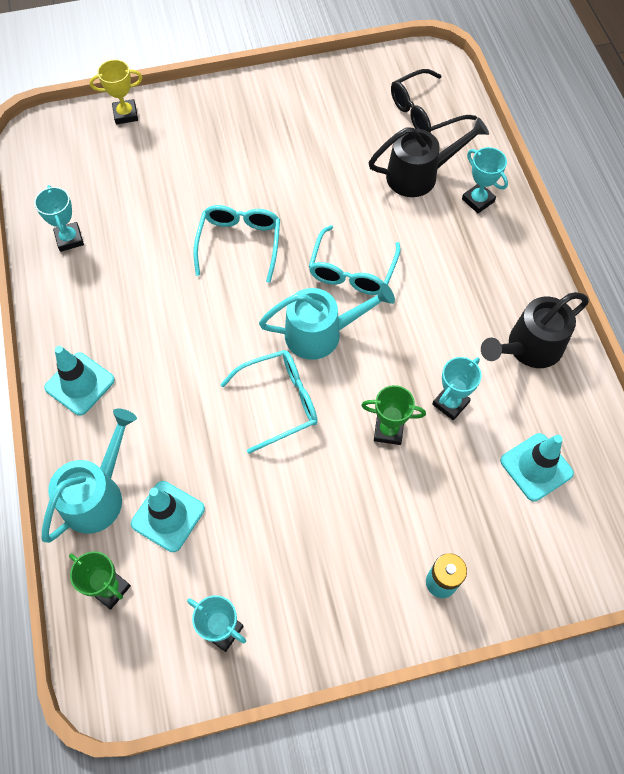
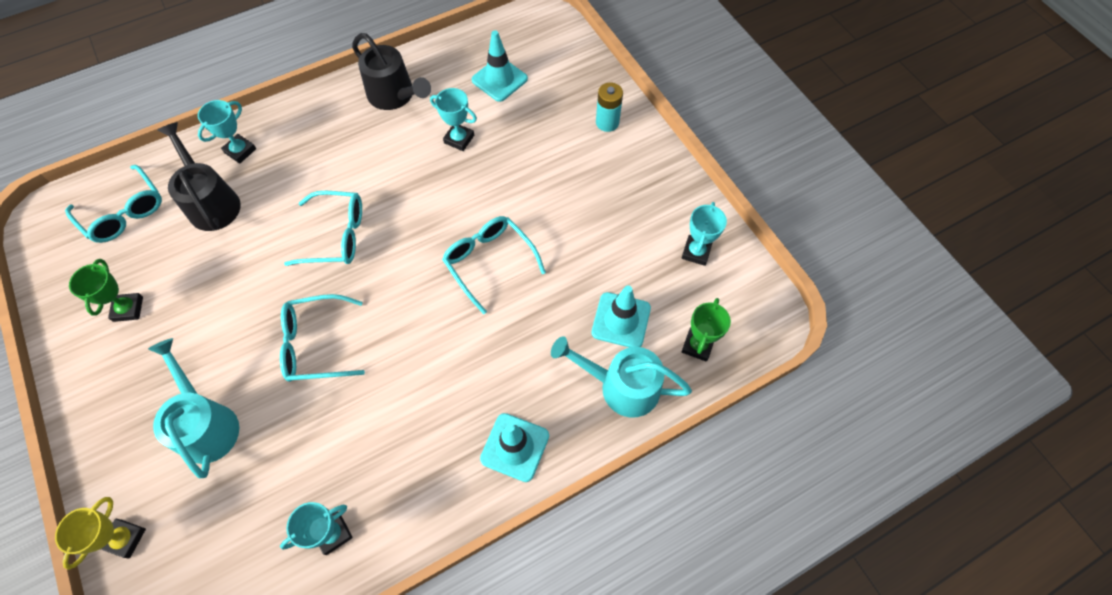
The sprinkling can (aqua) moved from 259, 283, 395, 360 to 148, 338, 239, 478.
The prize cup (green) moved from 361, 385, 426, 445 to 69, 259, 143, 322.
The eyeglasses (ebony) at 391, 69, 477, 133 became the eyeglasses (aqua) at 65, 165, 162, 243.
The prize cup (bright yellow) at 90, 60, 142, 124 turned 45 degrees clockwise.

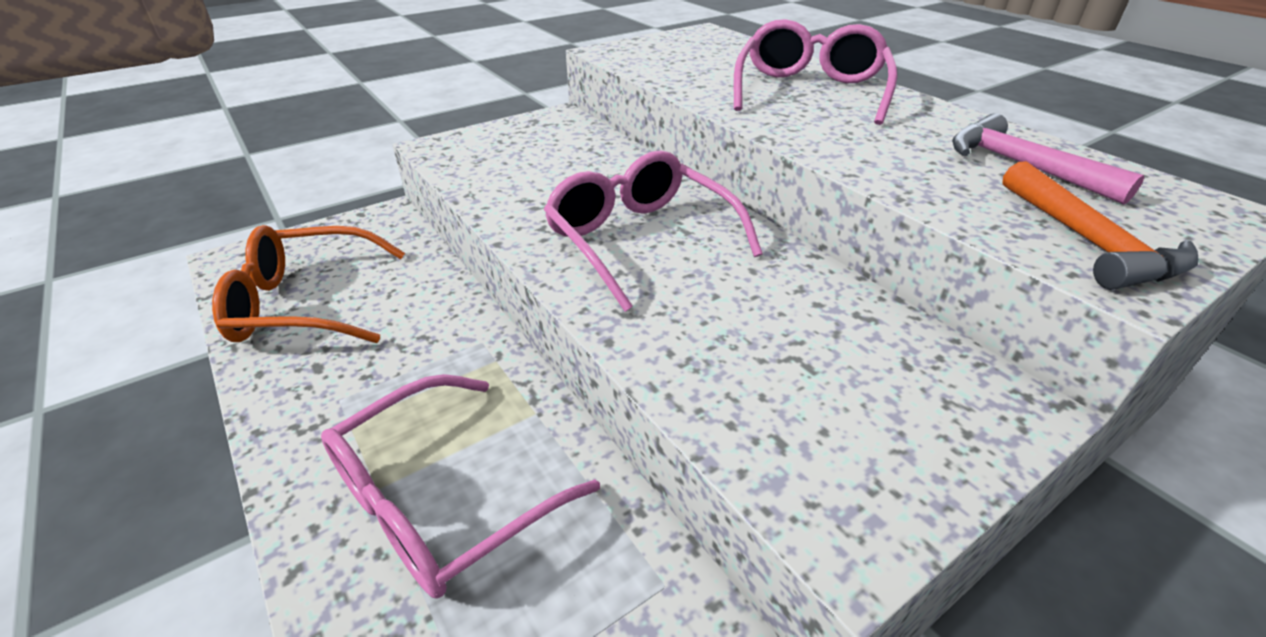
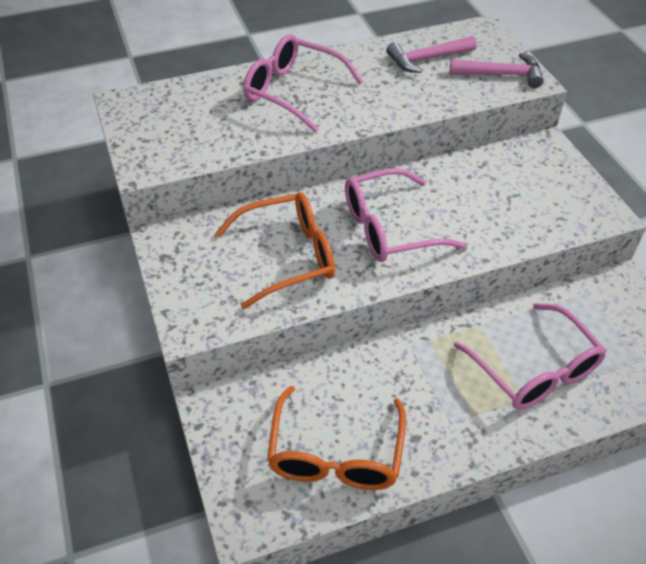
The eyeglasses (bright orange) at 215, 192, 335, 309 appeared.
The carpenter's hammer (bright orange) at 1002, 161, 1199, 290 became the carpenter's hammer (rose-pink) at 450, 53, 544, 88.

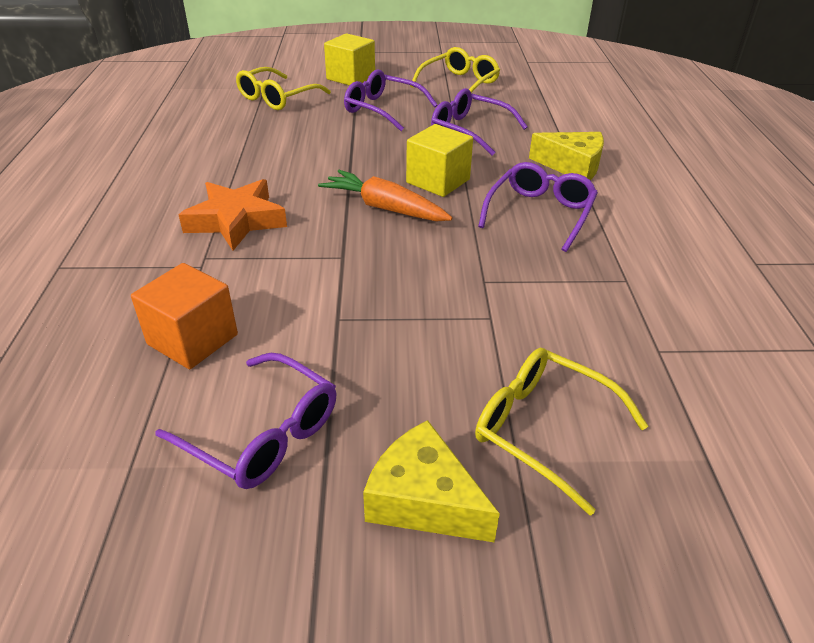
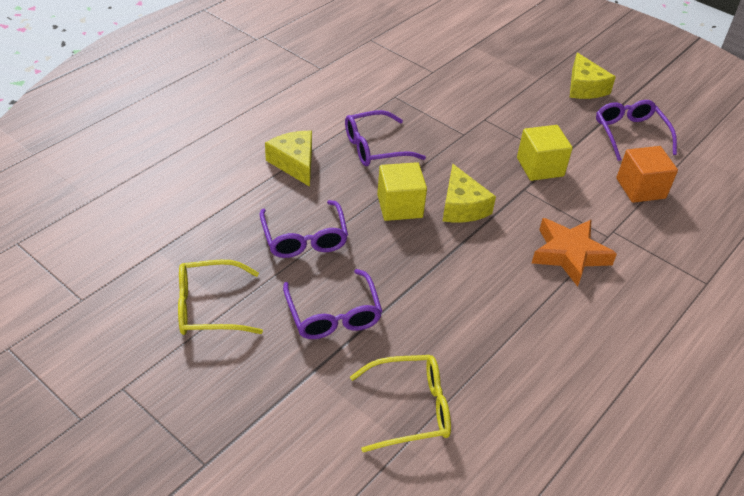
The eyeglasses (bright yellow) at 475, 348, 648, 516 disappeared.
The block (bright yellow) moved from 324, 33, 375, 86 to 517, 125, 573, 181.
The toy carrot (bright orange) at 318, 170, 452, 221 was replaced by the cheese (bright yellow) at 443, 164, 496, 223.

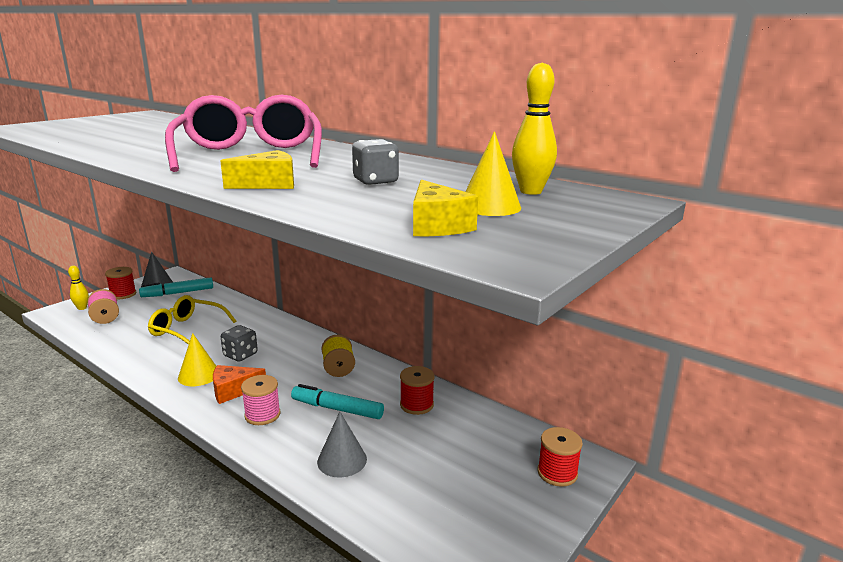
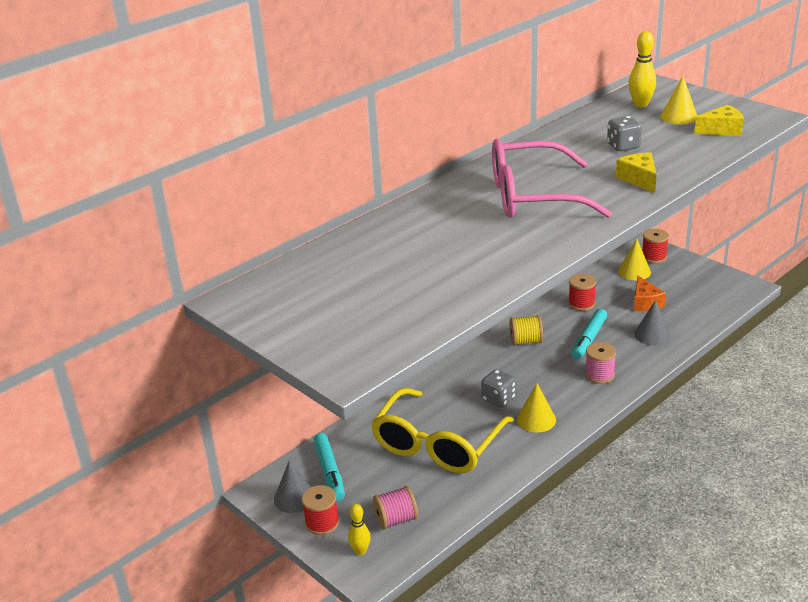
The solid cone (bright yellow) at 618, 239, 651, 280 appeared.
The cheese (bright orange) moved from 213, 365, 266, 404 to 634, 276, 666, 311.
The eyeglasses (bright yellow) at 148, 295, 236, 345 changed to 1.55 times the size.

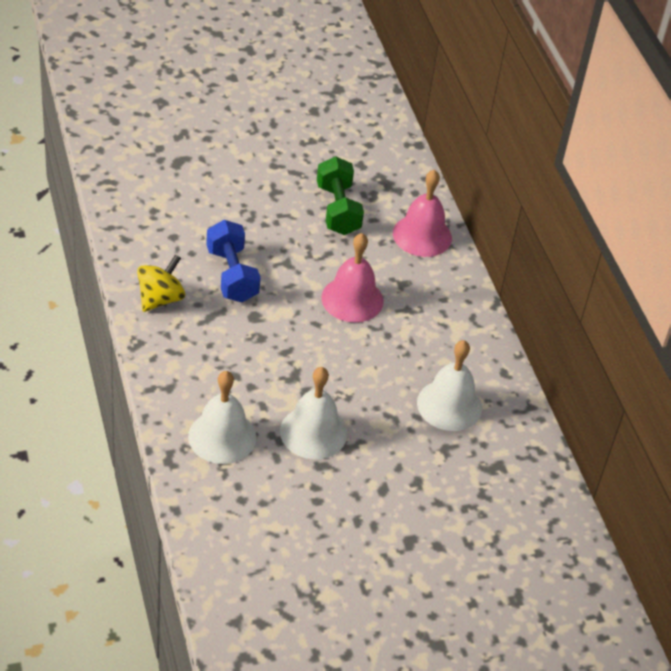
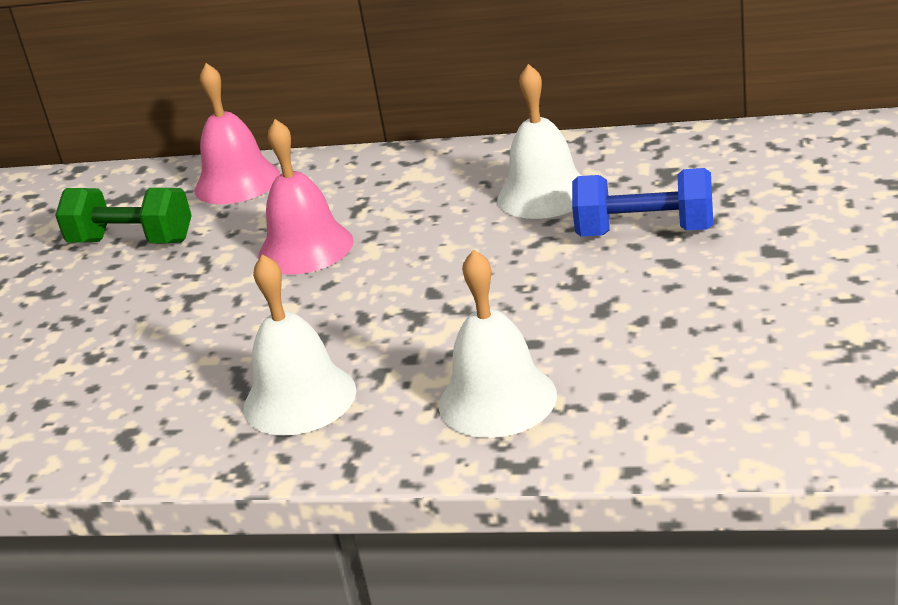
The spinning top (bright yellow) at 137, 254, 185, 312 disappeared.
The dumbbell (blue) moved from 206, 220, 261, 302 to 572, 168, 713, 237.
The hand bell (pure white) moved from 280, 367, 347, 459 to 243, 254, 356, 436.

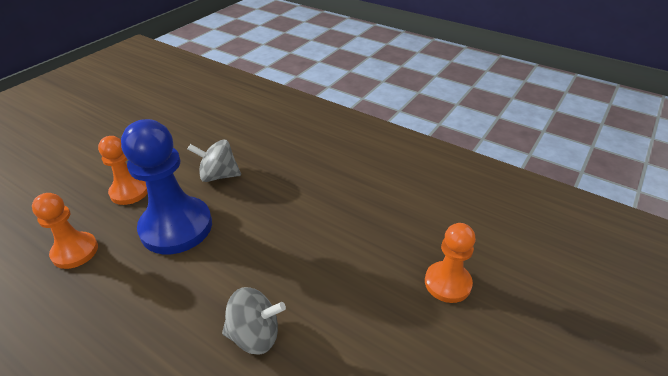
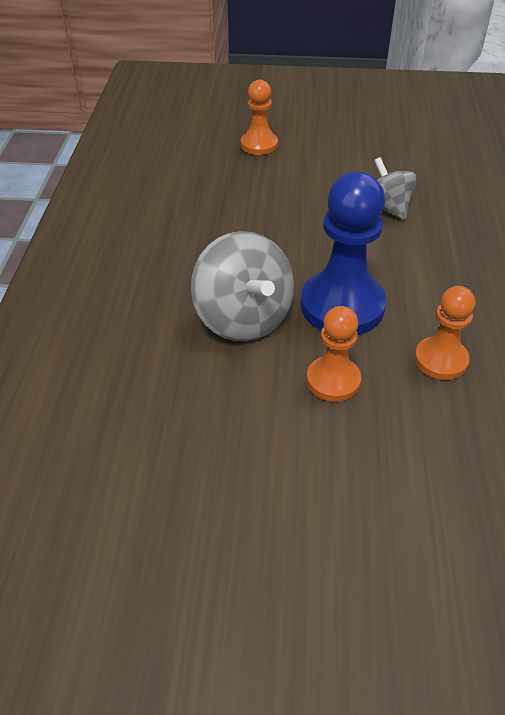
The spinning top (gray) at 188, 140, 241, 182 changed to 1.63 times the size.

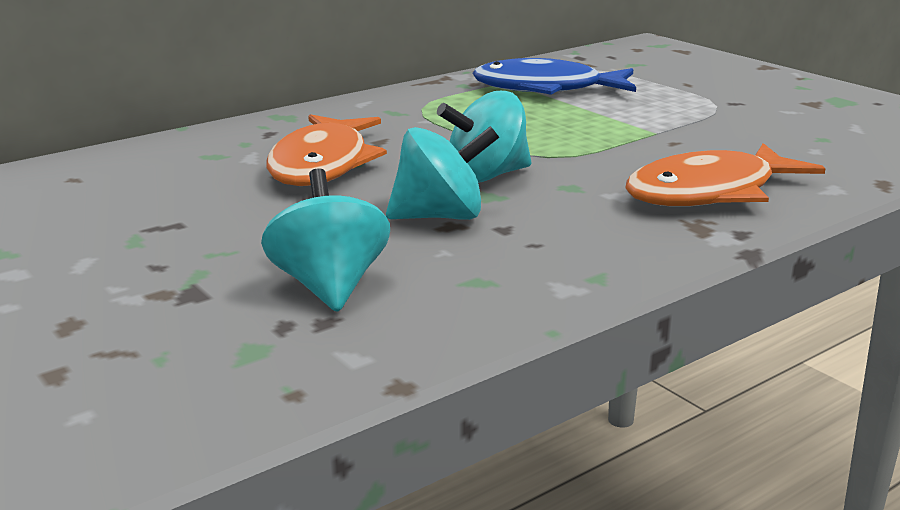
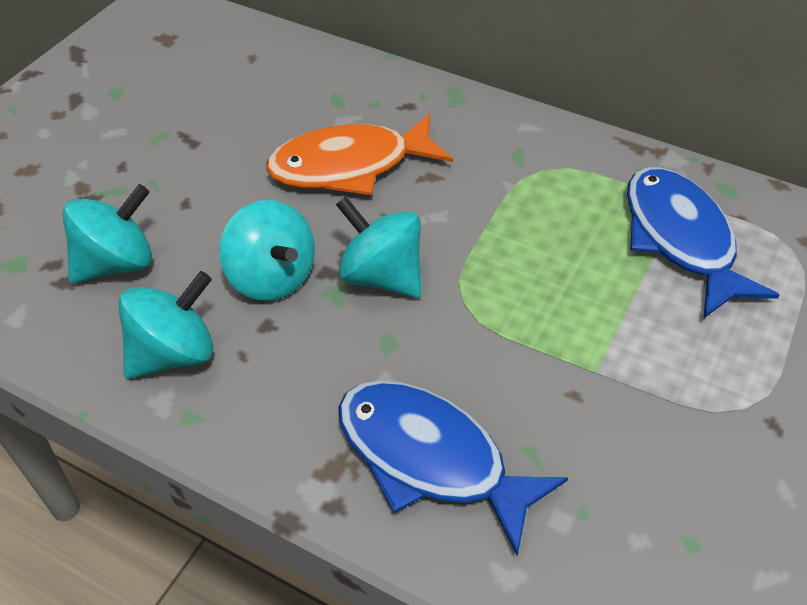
The spinning top (aqua) at 118, 271, 214, 379 appeared.
The fish figure (bright orange) at 625, 143, 825, 207 became the fish figure (blue) at 338, 380, 568, 556.

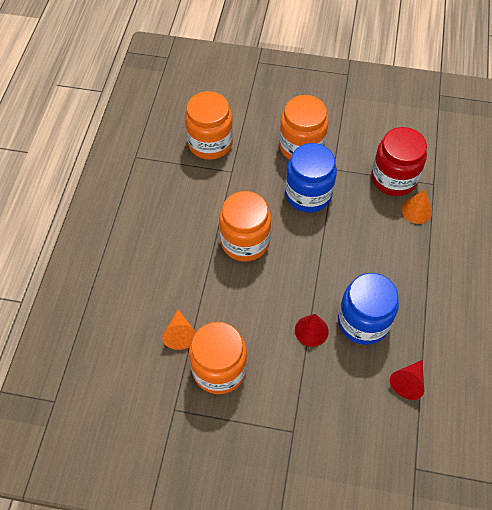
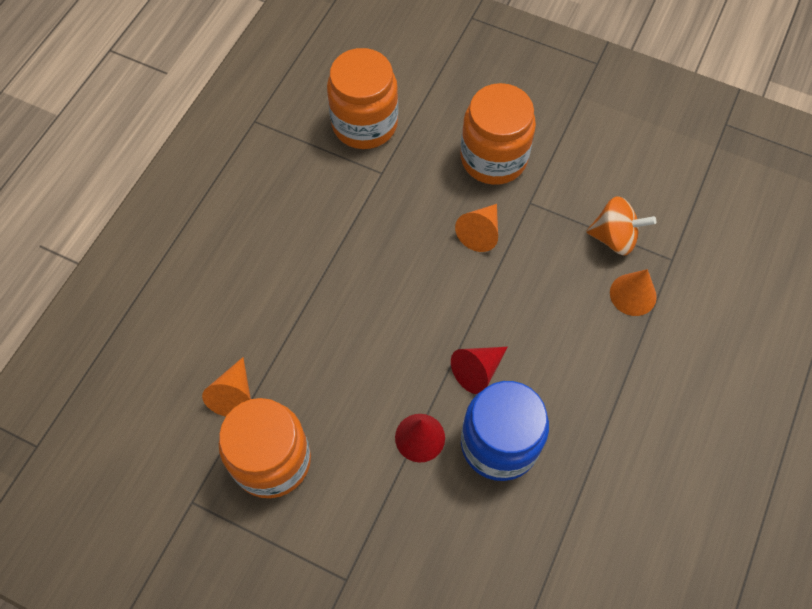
The preserve jar (bright orange) at 219, 191, 271, 262 disappeared.
The solid cone (crimson) moved from 390, 360, 424, 400 to 451, 347, 508, 394.
The preserve jar (blue) at 285, 143, 337, 213 was replaced by the solid cone (bright orange) at 455, 204, 498, 252.
The preserve jar (crimson) at 371, 127, 427, 196 was replaced by the spinning top (bright orange) at 586, 196, 656, 255.

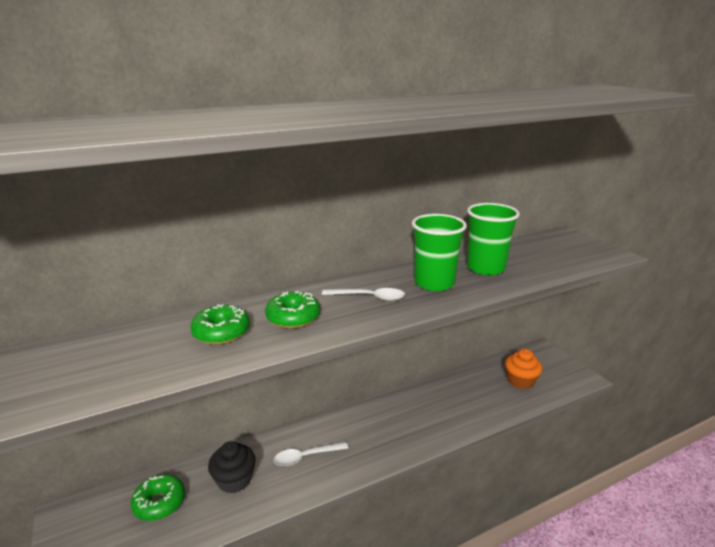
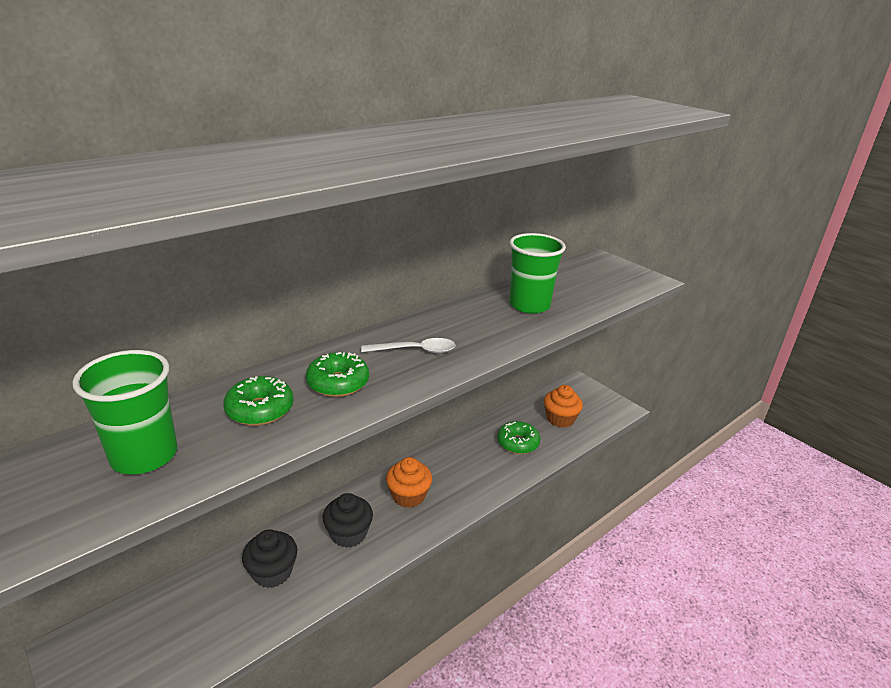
The fairy cake (bright orange) at 386, 457, 432, 508 appeared.
The donut (green) moved from 131, 474, 185, 521 to 497, 421, 540, 454.
The beaker (green) moved from 412, 214, 467, 291 to 72, 350, 177, 474.
The tablespoon (pure white) at 274, 442, 348, 466 was replaced by the fairy cake (ebony) at 323, 493, 373, 548.

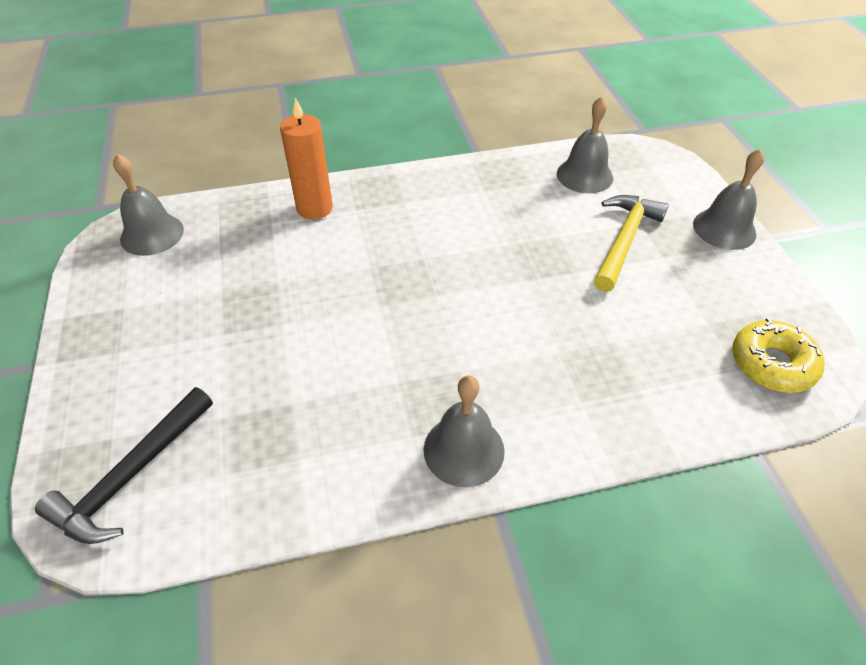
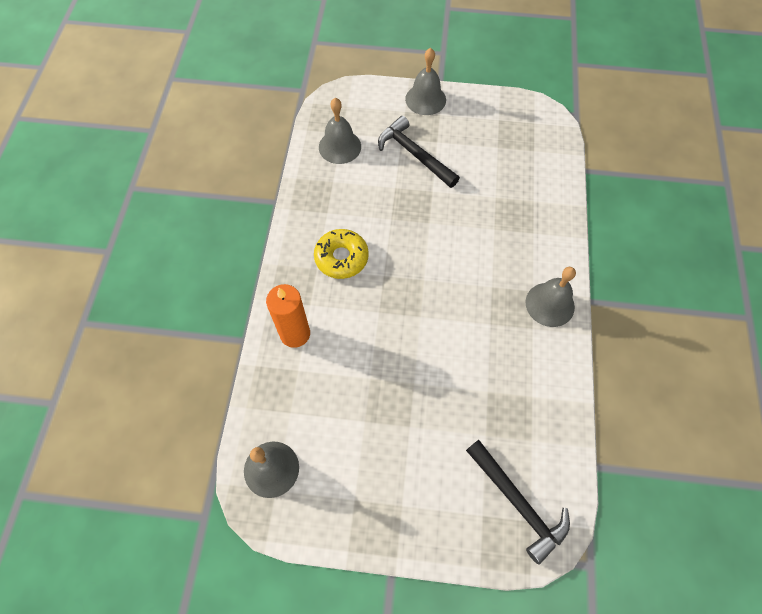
The donut (bright yellow) moved from 732, 318, 825, 393 to 314, 229, 369, 279.
The carpenter's hammer (bright yellow) at 594, 195, 669, 292 became the carpenter's hammer (ebony) at 378, 116, 460, 188.

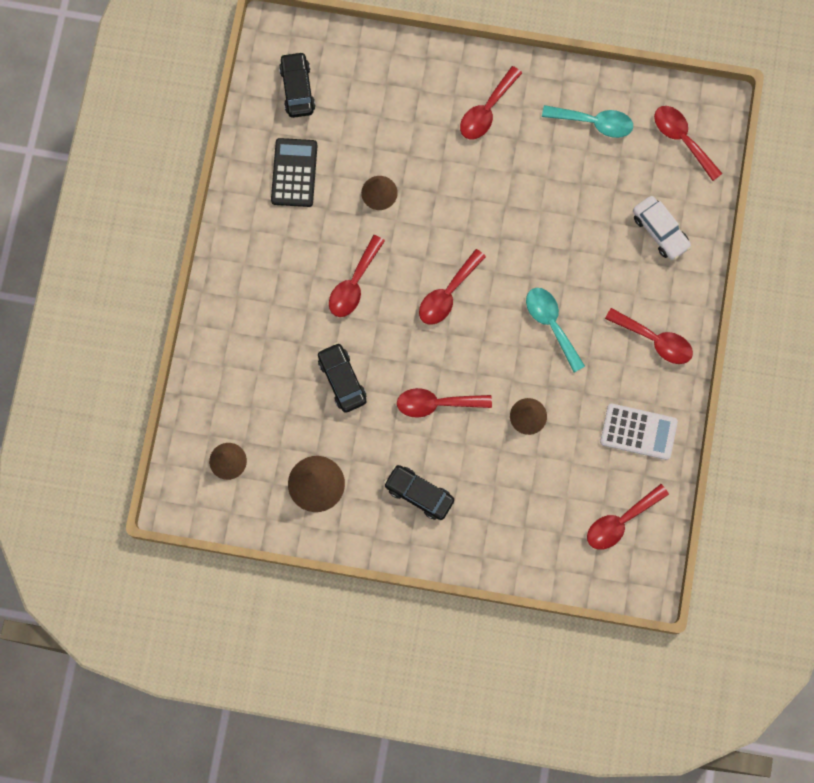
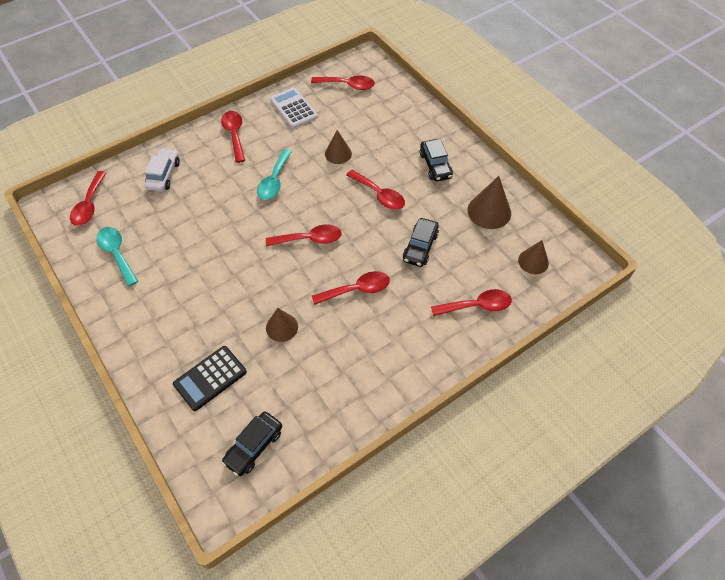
The calculator (ebony) moved from 271, 138, 318, 207 to 173, 346, 247, 411.
The tablespoon (crimson) moved from 460, 66, 522, 139 to 431, 289, 512, 316.

